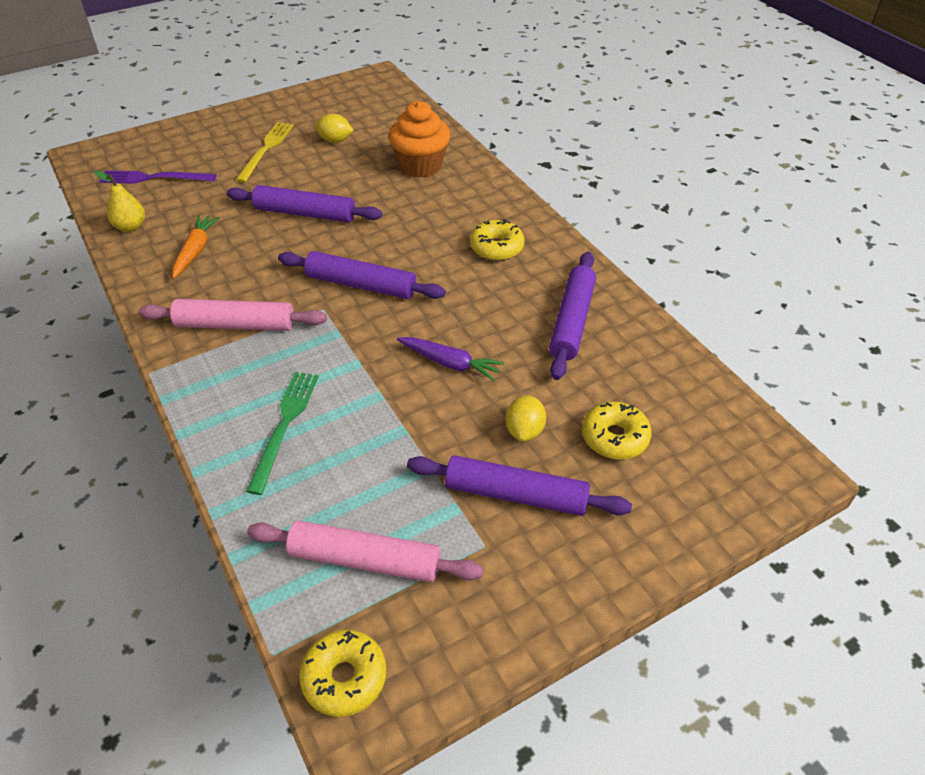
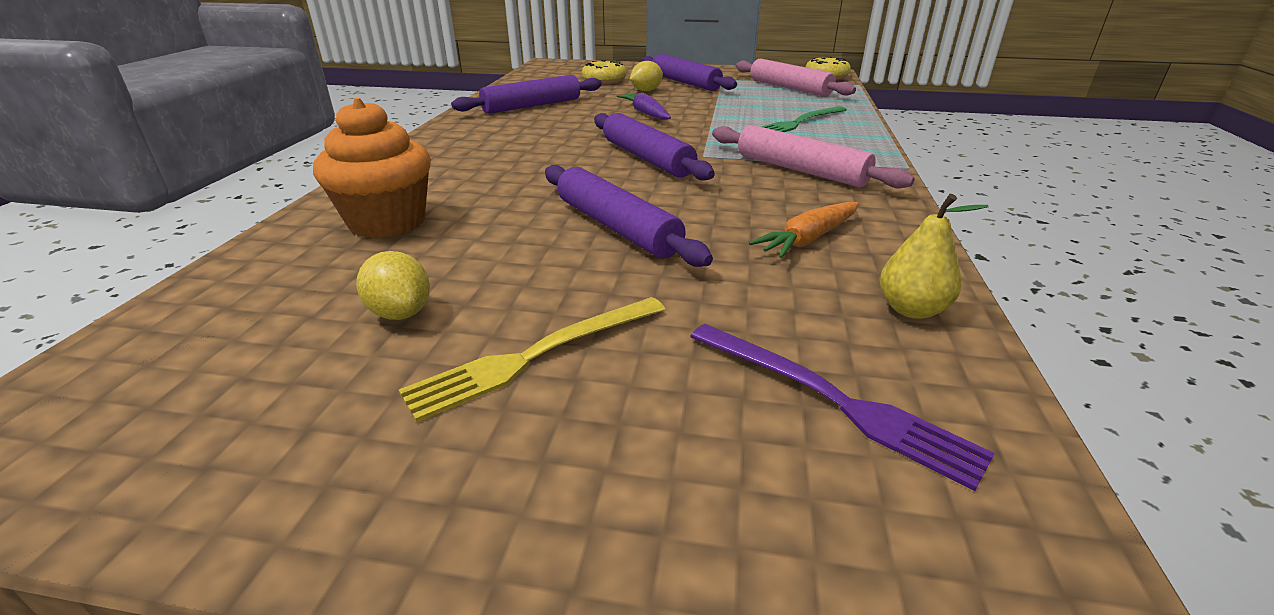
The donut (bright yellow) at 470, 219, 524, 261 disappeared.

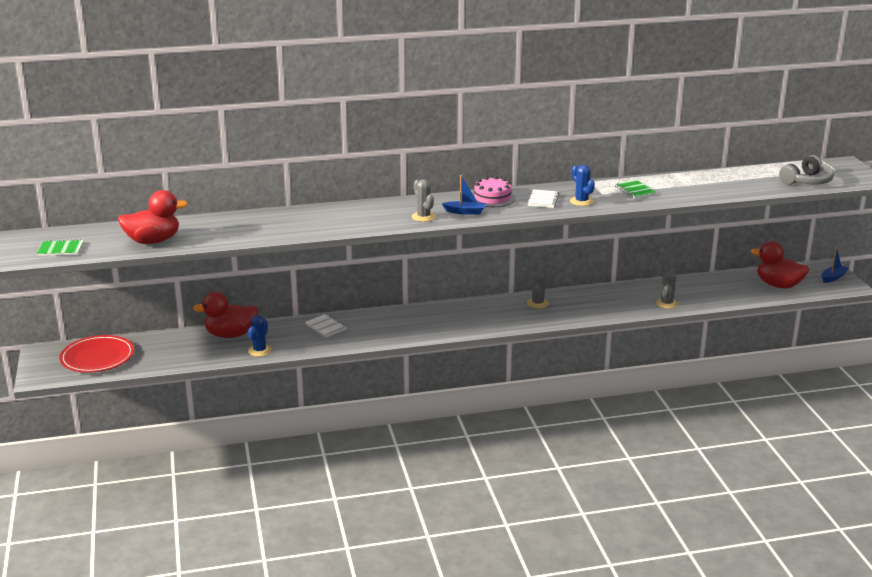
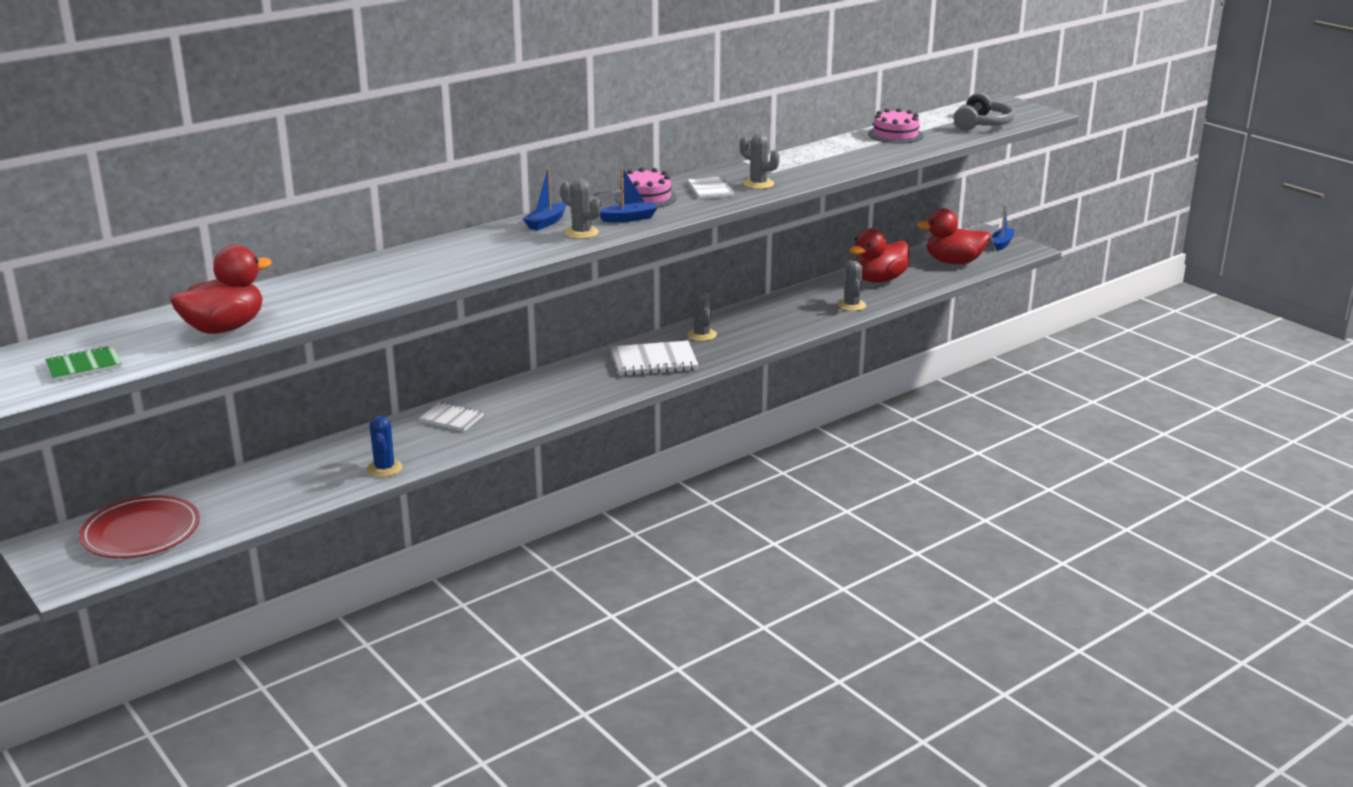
The notepad (green) at 615, 180, 656, 199 disappeared.
The boat (blue) at 523, 168, 566, 230 appeared.
The notepad (pure white) at 611, 341, 698, 376 appeared.
The layer cake (rose-pink) at 868, 108, 924, 144 appeared.
The toy duck (crimson) moved from 193, 292, 258, 338 to 849, 228, 910, 283.
The saguaro cactus (blue) at 570, 165, 595, 206 became the saguaro cactus (gray) at 740, 133, 780, 189.

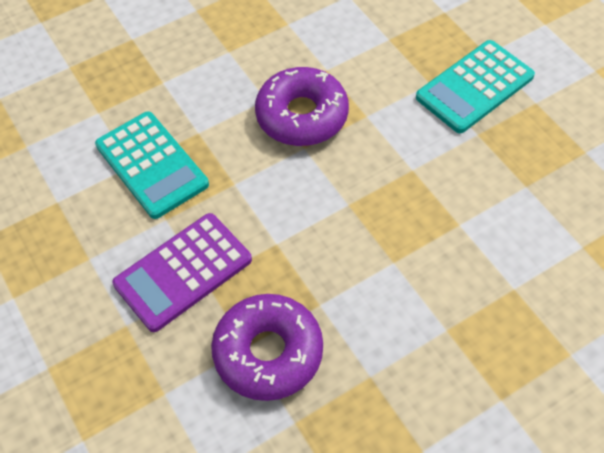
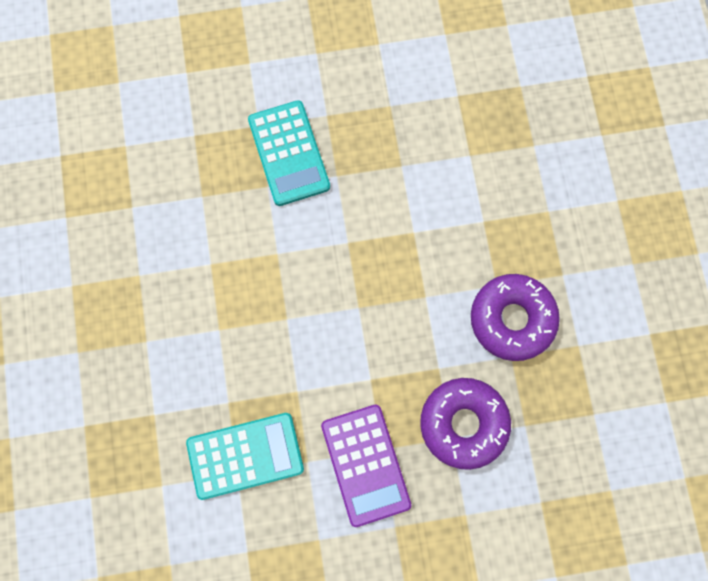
The donut (royal purple) moved from 255, 67, 349, 146 to 471, 274, 560, 361.

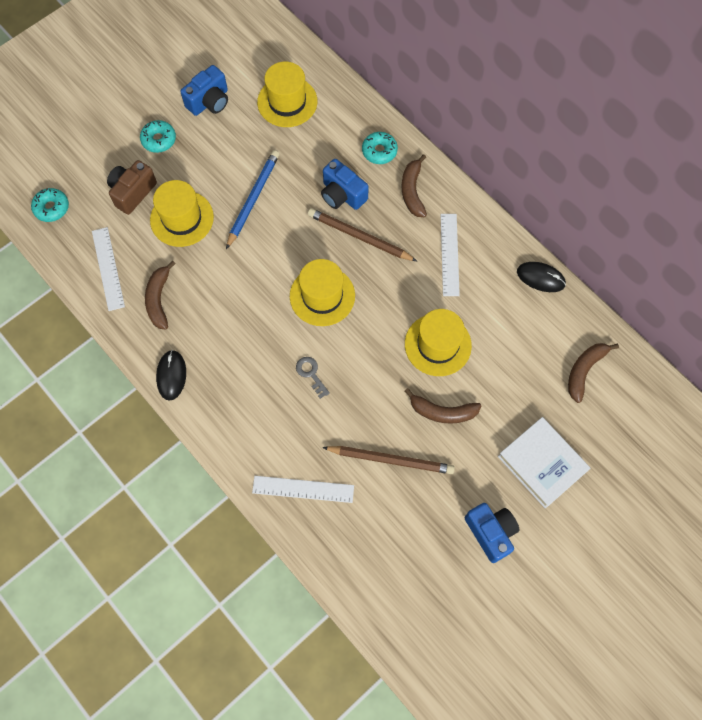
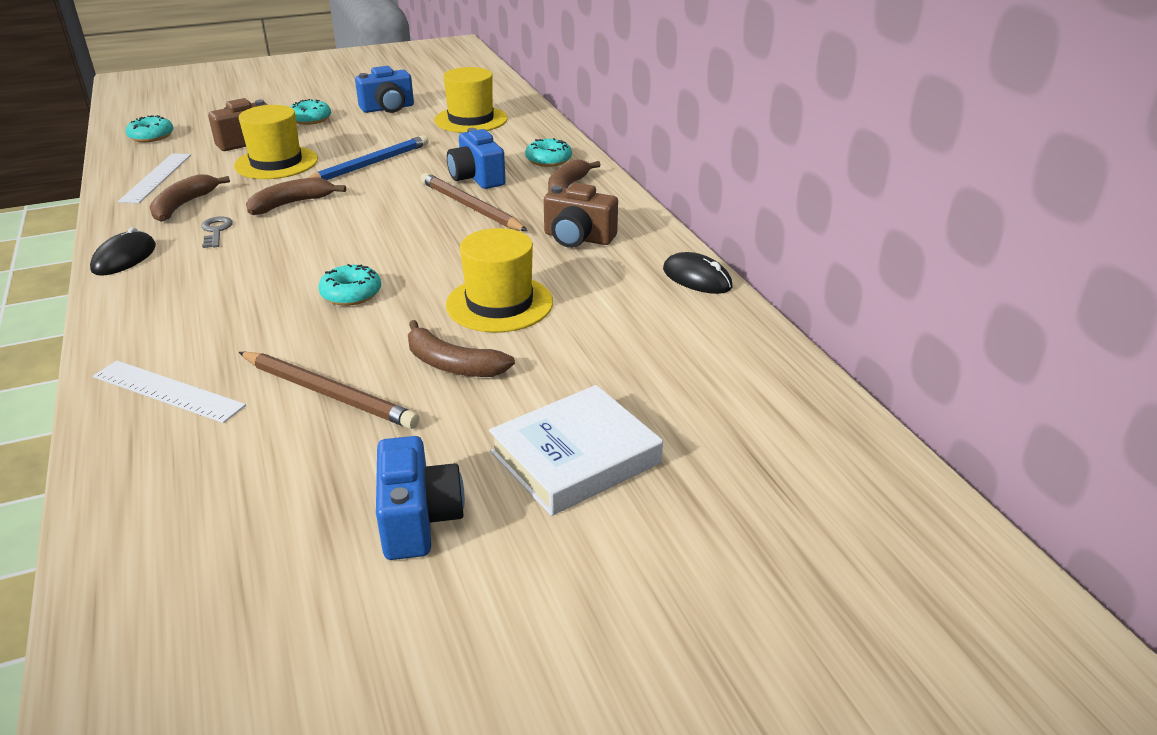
The top hat (bright yellow) at 290, 259, 355, 326 disappeared.
The donut (aqua) at 318, 264, 381, 306 appeared.
The key (gray) moved from 296, 357, 330, 399 to 201, 216, 233, 248.
The banana (dark brown) moved from 568, 343, 619, 403 to 246, 177, 346, 215.
The measuring stick (pure white) at 441, 214, 460, 296 was replaced by the compact camera (dark brown) at 544, 183, 618, 248.
The hardcover (pure white) at 498, 417, 591, 508 turned 75 degrees clockwise.

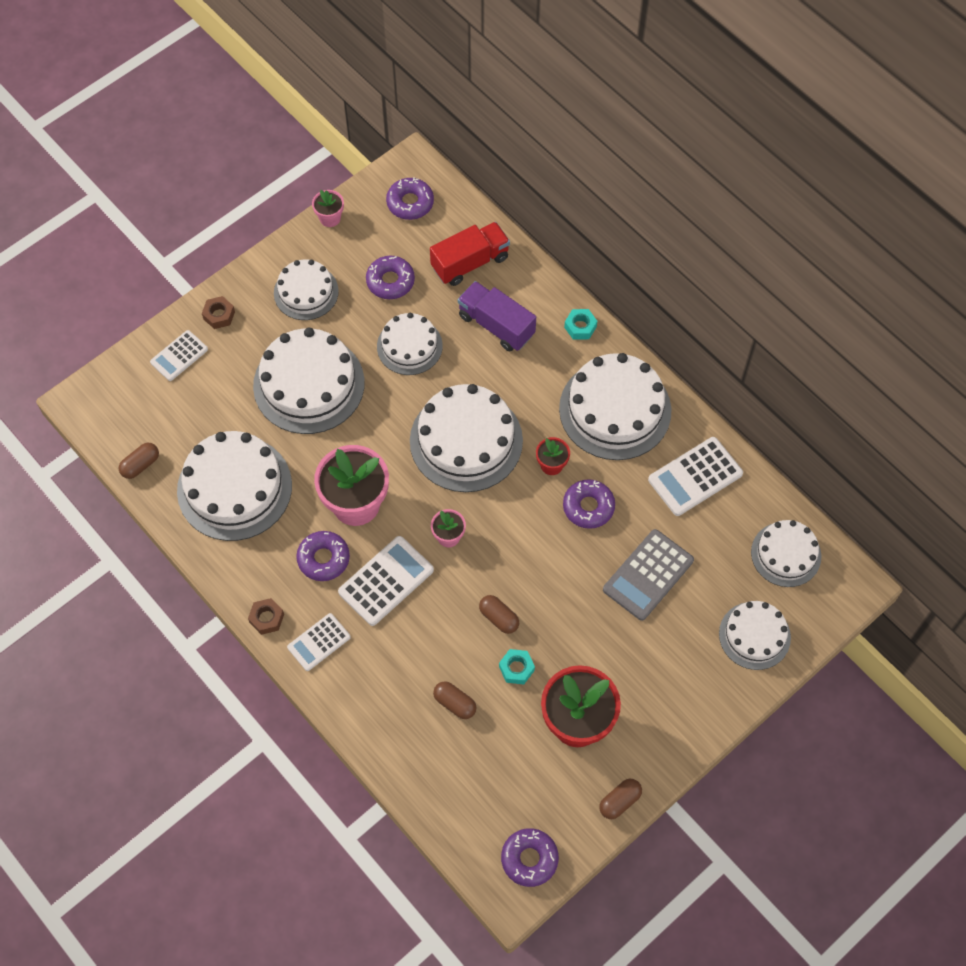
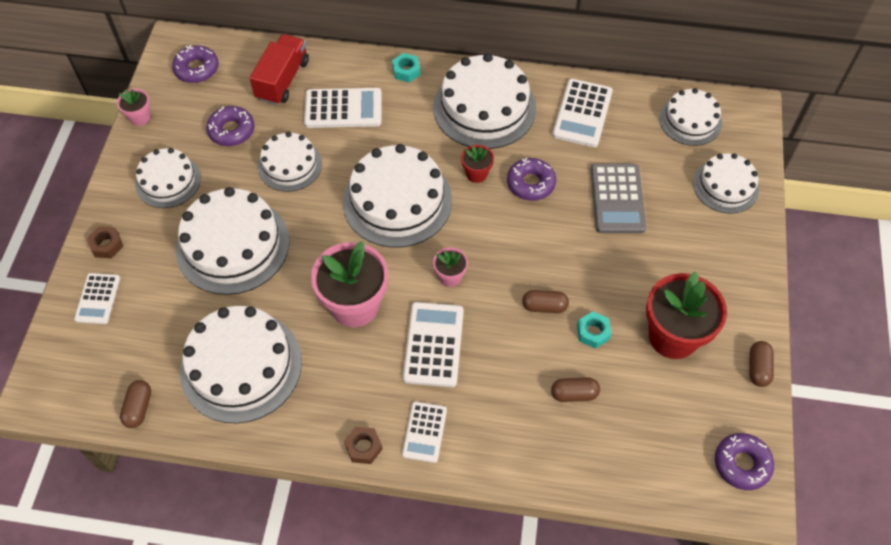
The donut (royal purple) at 296, 531, 350, 581 disappeared.
The lorry (royal purple) at 458, 281, 536, 351 was replaced by the calculator (pure white) at 304, 88, 382, 128.

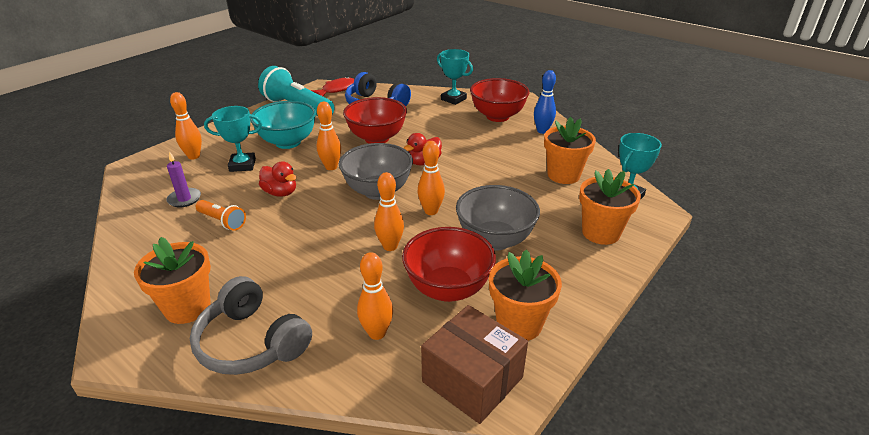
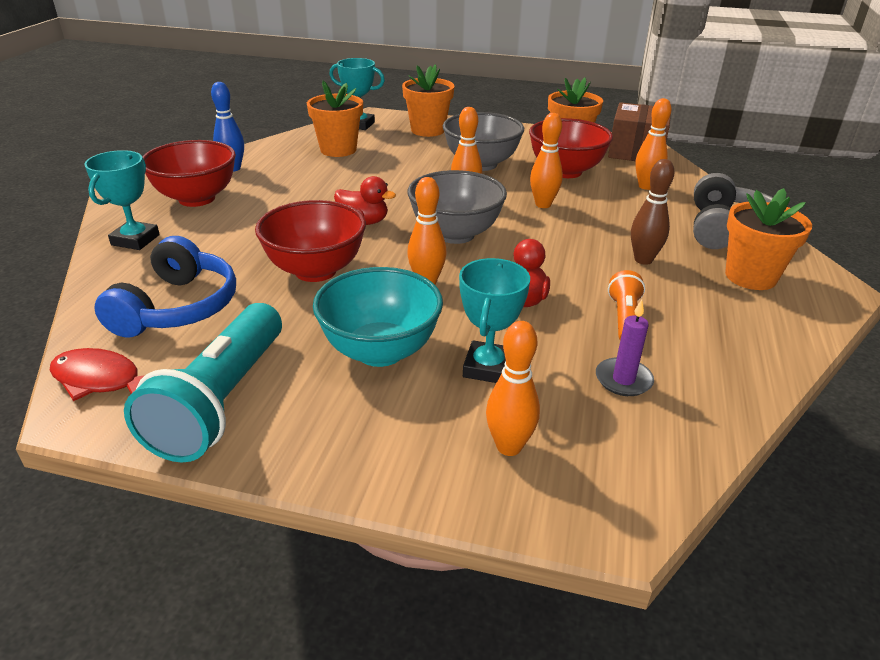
The bowling pin (dark brown) at 631, 159, 674, 265 appeared.
The prize cup (aqua) at 204, 106, 262, 172 turned 45 degrees clockwise.

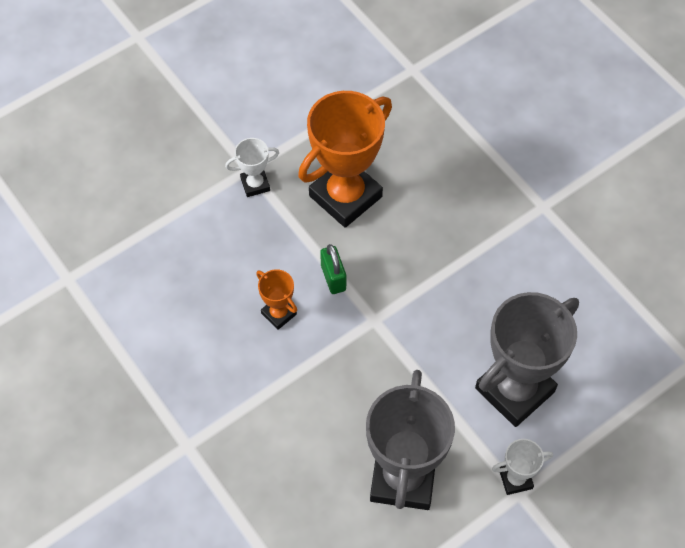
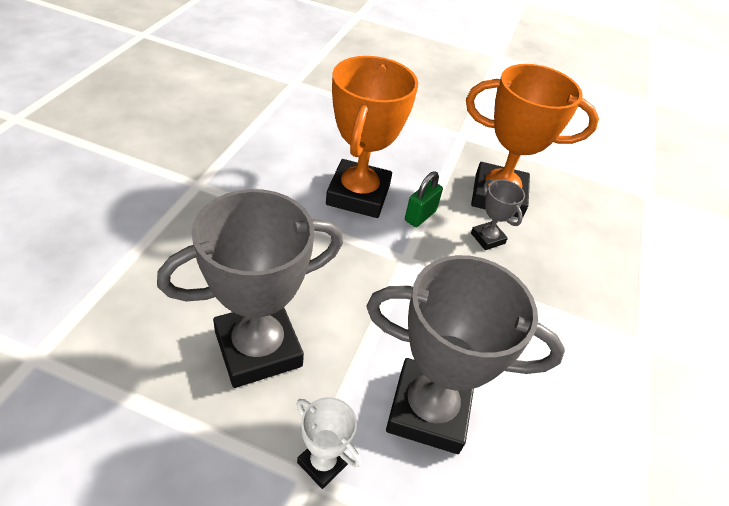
The prize cup (pure white) at 225, 138, 279, 197 disappeared.
The prize cup (gray) at 471, 179, 525, 250 appeared.
The prize cup (bright orange) at 256, 269, 297, 330 changed to 2.17 times the size.

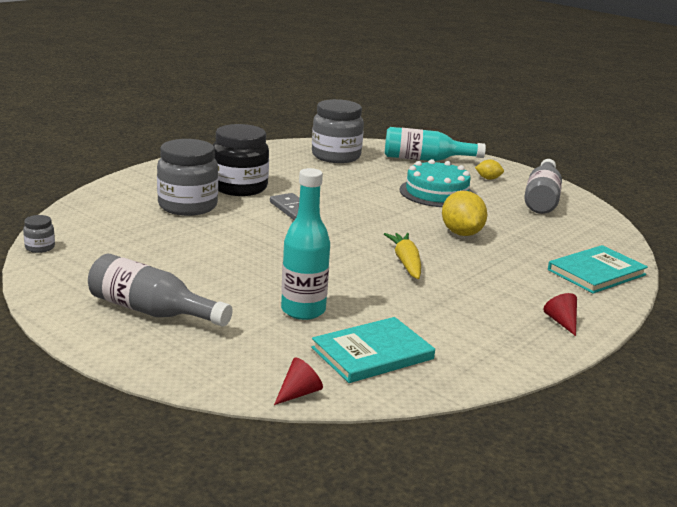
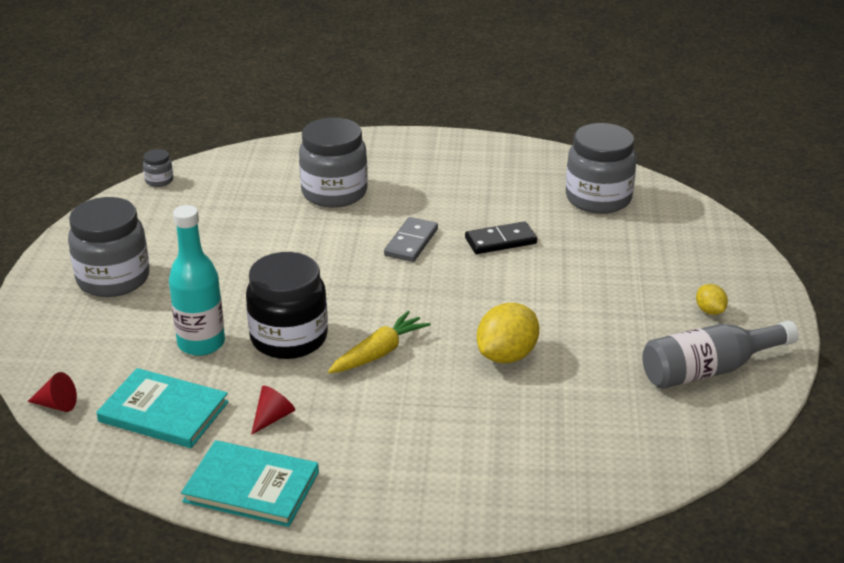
The bottle (aqua) at 385, 127, 486, 161 disappeared.
The layer cake (aqua) at 400, 159, 472, 207 disappeared.
The domino tile (ebony) at 465, 221, 537, 254 appeared.
The preserve jar (ebony) moved from 213, 124, 269, 196 to 246, 252, 328, 359.
The solid cone (crimson) moved from 543, 293, 577, 336 to 251, 386, 295, 435.
The hardcover (aqua) moved from 548, 245, 648, 294 to 181, 440, 319, 527.
The bottle (gray) at 88, 253, 233, 327 was replaced by the preserve jar (gray) at 68, 197, 149, 297.

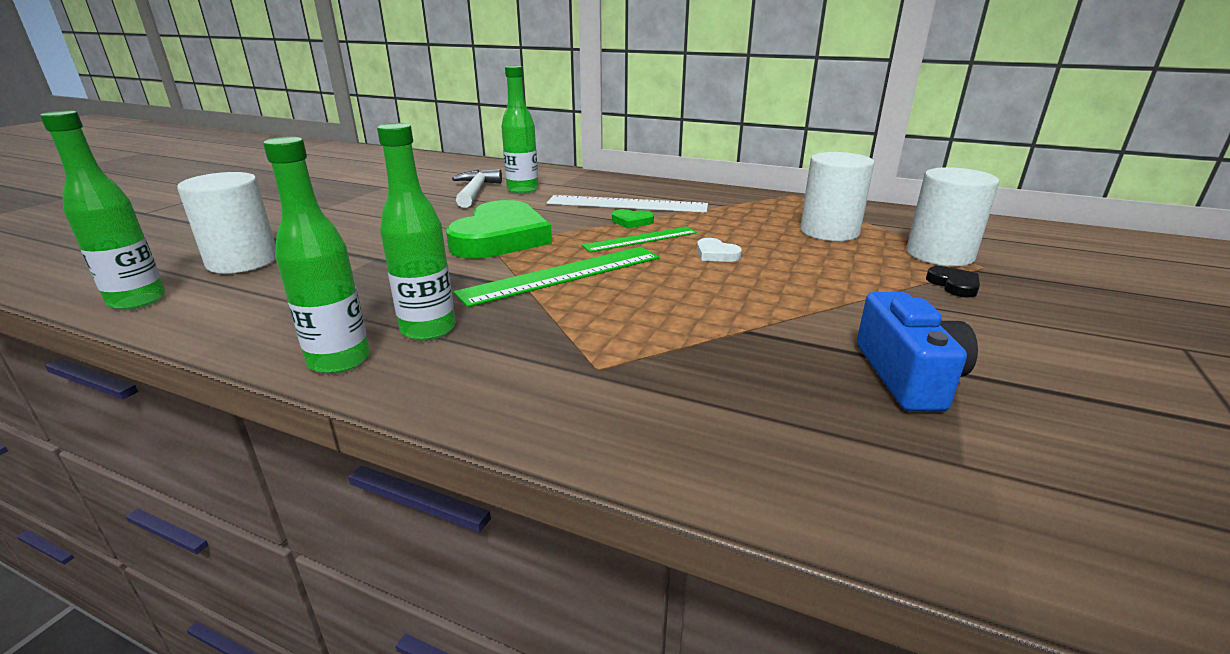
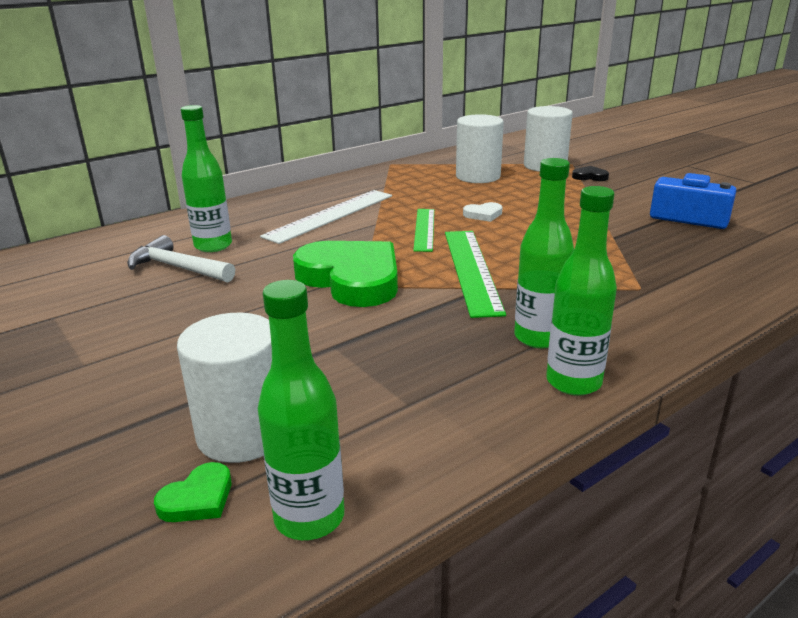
The heart shape (green) moved from 612, 209, 654, 229 to 154, 462, 231, 522.

